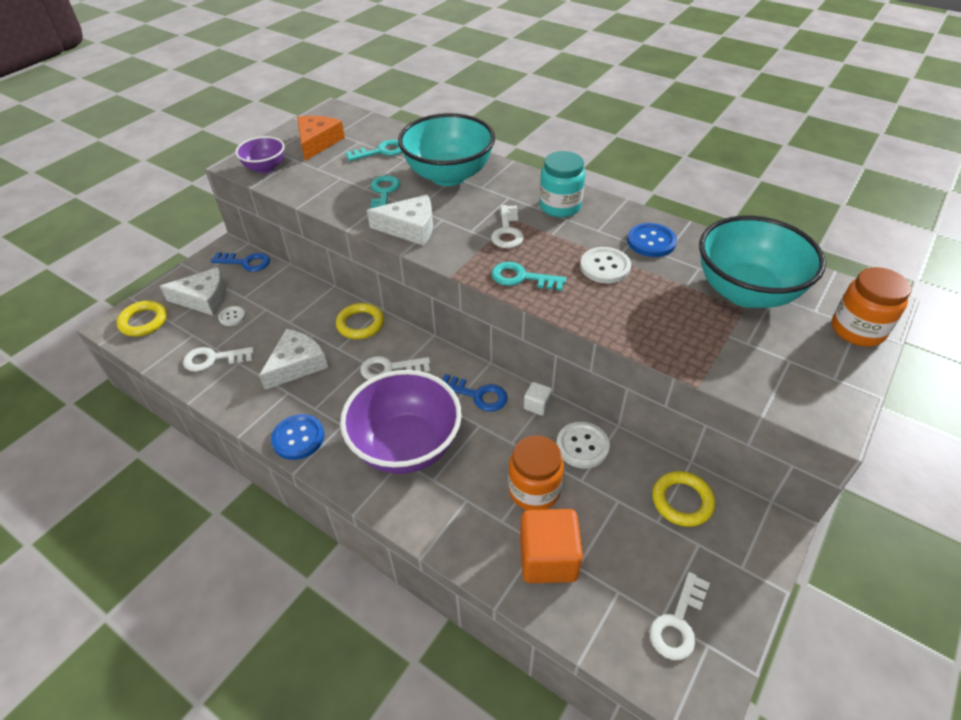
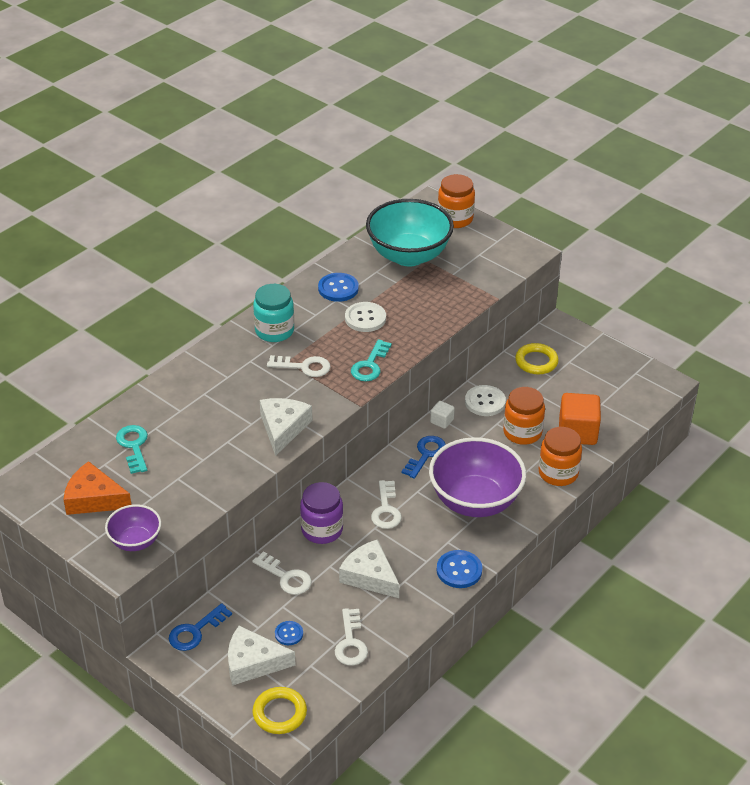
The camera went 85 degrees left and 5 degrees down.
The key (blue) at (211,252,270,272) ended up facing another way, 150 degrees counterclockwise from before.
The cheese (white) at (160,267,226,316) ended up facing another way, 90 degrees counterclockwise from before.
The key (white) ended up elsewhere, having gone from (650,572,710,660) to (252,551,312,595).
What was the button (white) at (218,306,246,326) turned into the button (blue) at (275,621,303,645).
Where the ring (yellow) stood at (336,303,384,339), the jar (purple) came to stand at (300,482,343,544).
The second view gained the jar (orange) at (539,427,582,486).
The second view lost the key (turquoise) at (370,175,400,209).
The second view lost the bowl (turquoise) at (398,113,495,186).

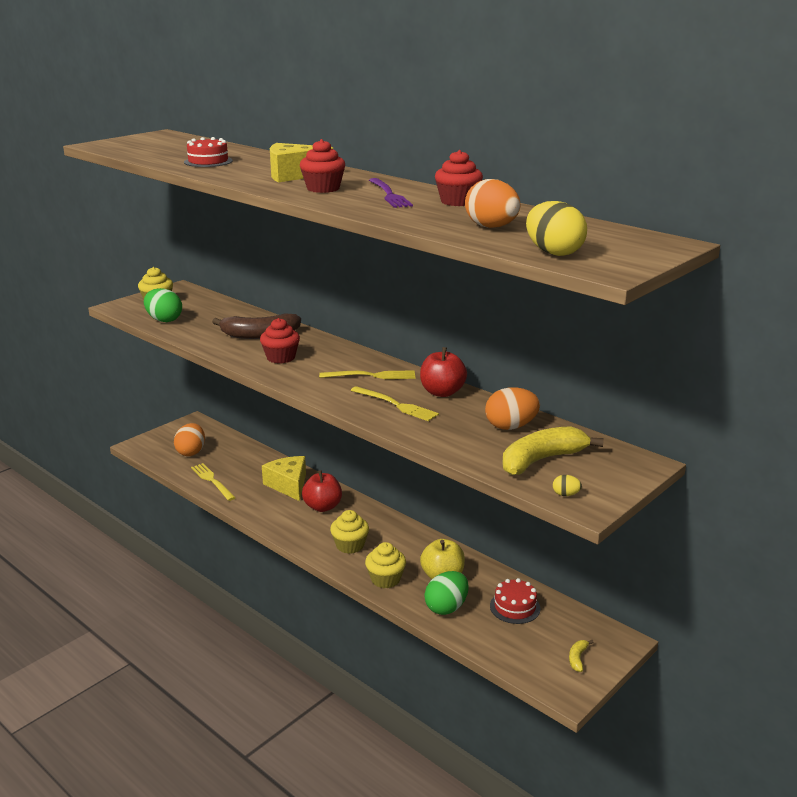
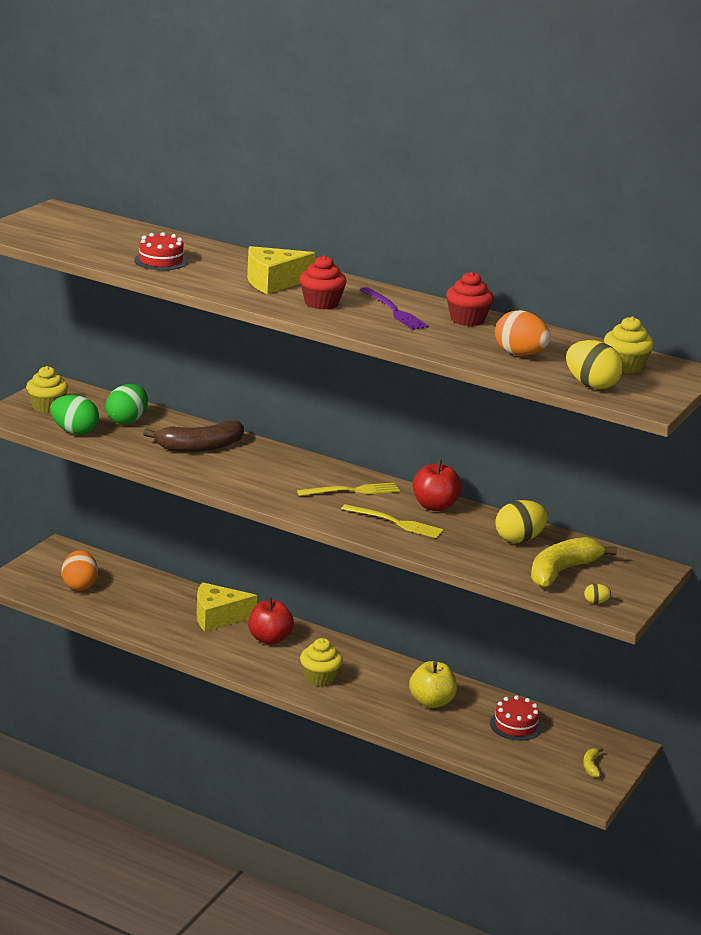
The camera went 15 degrees left and 0 degrees up.
The egg (green) ended up elsewhere, having gone from (424,571,469,615) to (105,384,148,424).
The cheese (yellow) at (262,456,306,501) ended up facing another way, 60 degrees counterclockwise from before.
What was the egg (orange) at (485,387,540,430) turned into the egg (yellow) at (495,500,548,543).
The cupcake (yellow) ended up elsewhere, having gone from (365,542,406,588) to (604,317,654,374).
The second view lost the fork (yellow) at (191,463,236,501).
The second view lost the cupcake (red) at (260,318,300,364).

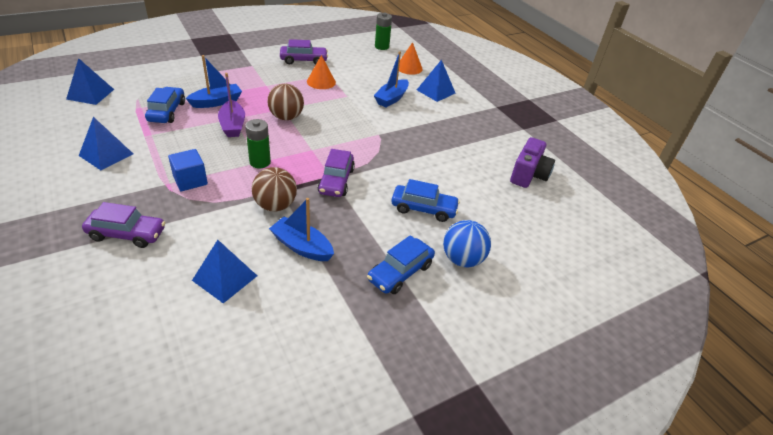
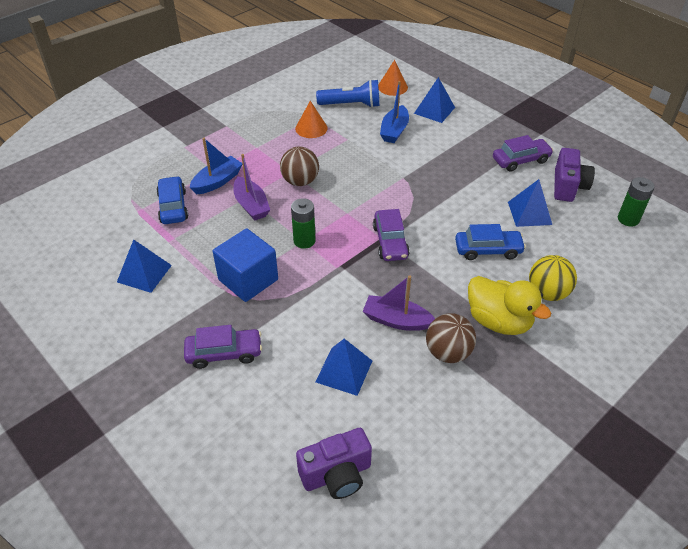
The camera went 10 degrees left and 5 degrees up.
The size of the cube (blue) at (168,149,208,191) changed by a factor of 1.52.
The second view gained the camera (purple) at (296,428,372,499).
The second view gained the flashlight (blue) at (316,79,379,108).
What was the boat (blue) at (269,198,334,261) turned into the boat (purple) at (363,275,435,331).
The ball (brown) ended up elsewhere, having gone from (252,167,297,212) to (426,313,476,363).
Where the car (blue) stood at (367,235,435,294), the duck (yellow) came to stand at (468,276,551,335).
The car (purple) ended up elsewhere, having gone from (280,39,328,65) to (493,135,554,172).
The pyramid (blue) ended up elsewhere, having gone from (66,58,114,105) to (508,179,552,227).
What was the ball (blue) at (443,220,491,267) turned into the ball (yellow) at (529,255,577,301).
The battery (green) ended up elsewhere, having gone from (375,13,392,50) to (618,177,655,227).

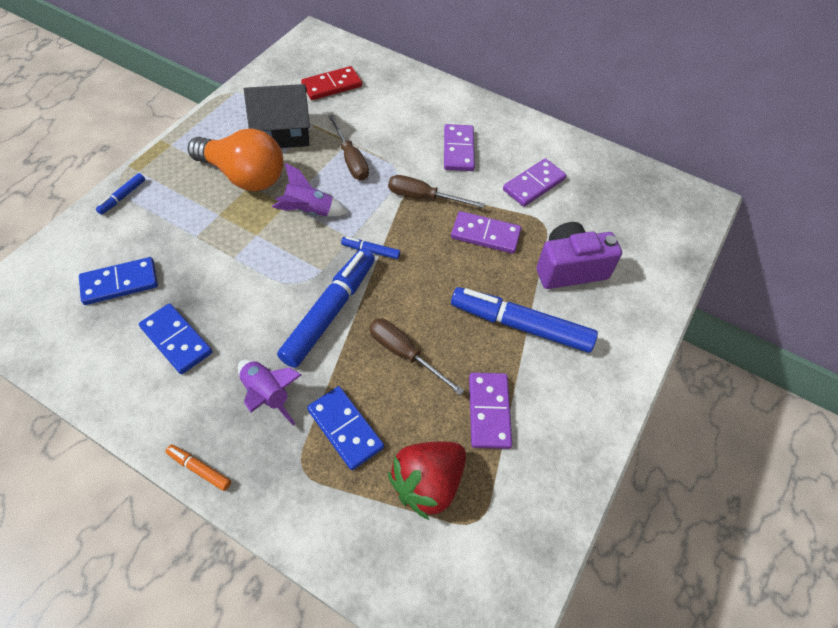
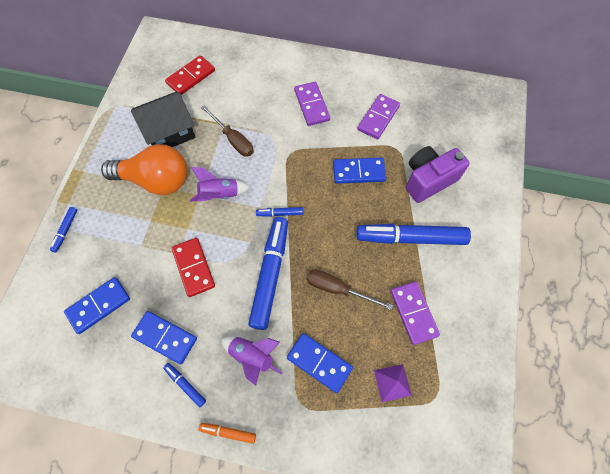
The camera went 15 degrees left and 10 degrees up.
The second view gained the marker (blue) at (163,363,206,407).
The second view gained the domino (red) at (172,238,215,297).
What was the domino (purple) at (451,211,521,254) turned into the domino (blue) at (333,157,386,184).
Where the strawberry (red) stood at (388,442,466,520), the pyramid (purple) came to stand at (374,364,412,402).
The second view lost the screwdriver (brown) at (388,175,485,208).

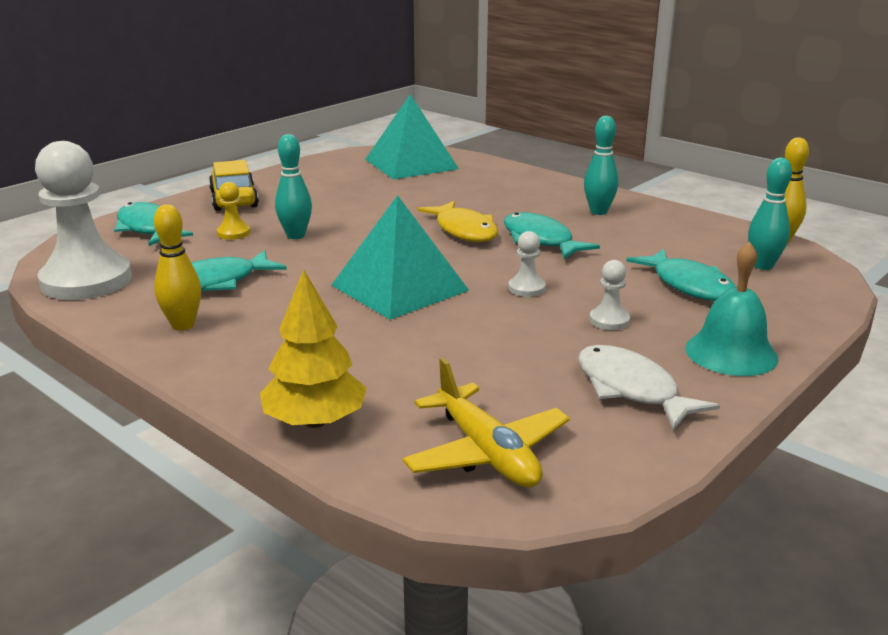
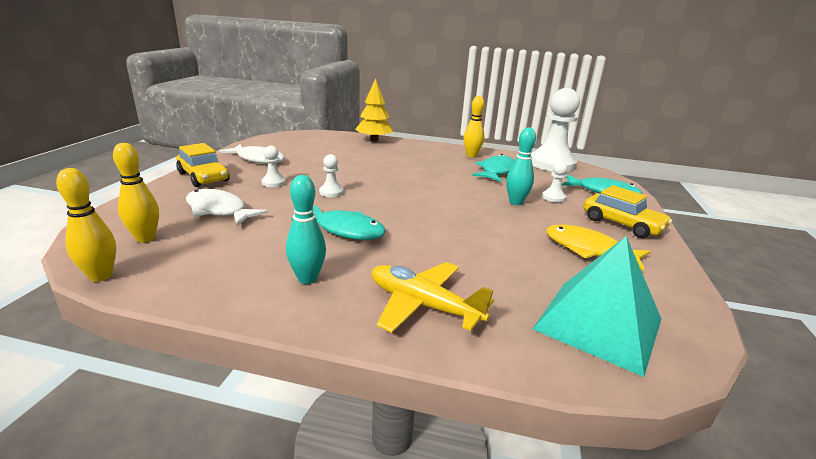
The camera went 150 degrees right and 0 degrees up.
What was the bowling pin (turquoise) at (748,158,792,270) turned into the bowling pin (yellow) at (113,143,159,243).
Where the bell (turquoise) stood at (685,242,778,376), the car (yellow) came to stand at (176,143,230,187).
What was the fish (turquoise) at (626,249,736,301) turned into the fish (white) at (186,189,268,226).
The plane (yellow) ended up elsewhere, having gone from (403,358,570,488) to (372,262,494,333).
What was the pawn (yellow) at (217,182,250,240) turned into the pawn (white) at (542,161,568,202).
The fish (yellow) ended up elsewhere, having gone from (417,201,498,242) to (546,224,651,271).
The second view lost the pyramid (turquoise) at (331,195,469,320).

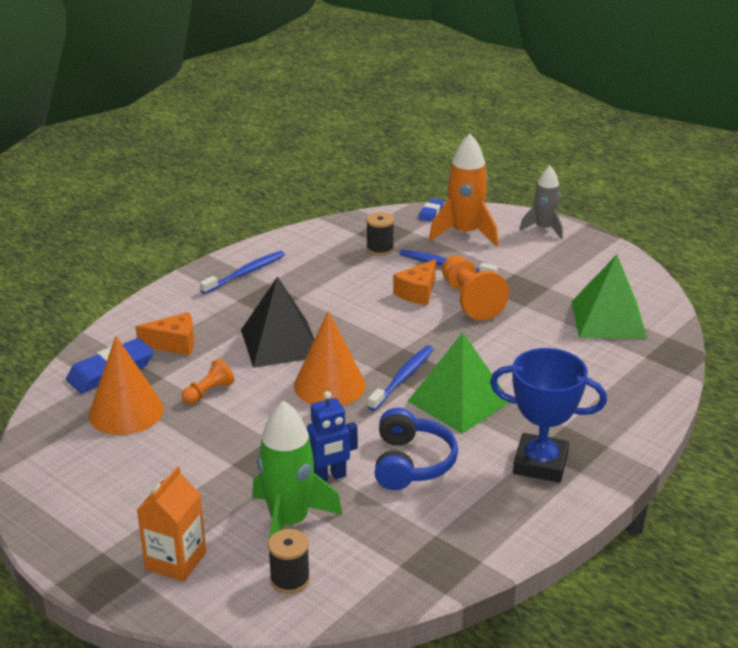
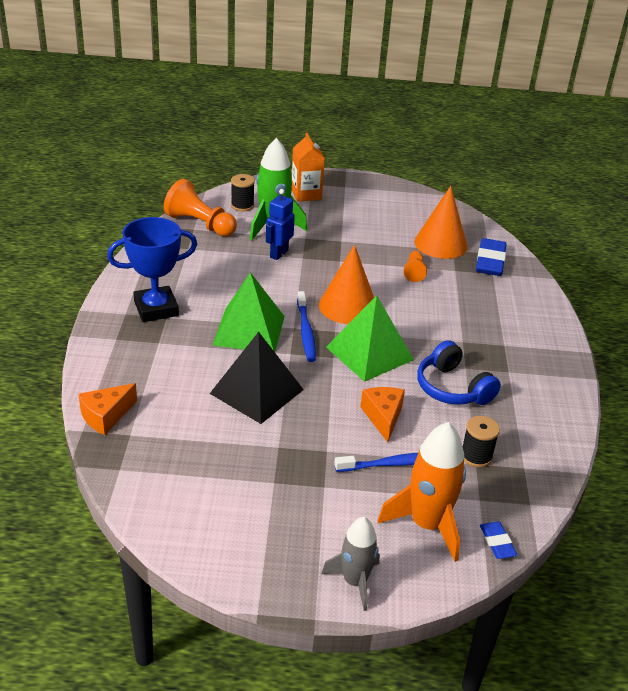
The camera went 140 degrees right and 5 degrees up.
The cheese (orange) ended up elsewhere, having gone from (135,312,194,356) to (78,383,137,435).
The pawn (orange) ended up elsewhere, having gone from (442,255,509,320) to (164,179,237,237).
The pyramid (black) ended up elsewhere, having gone from (241,277,314,368) to (210,332,304,424).
The pyramid (green) ended up elsewhere, having gone from (572,255,647,339) to (326,295,414,382).
The headphones (blue) ended up elsewhere, having gone from (375,408,458,490) to (417,340,501,405).
The second view lost the toothbrush (blue) at (200,251,285,294).

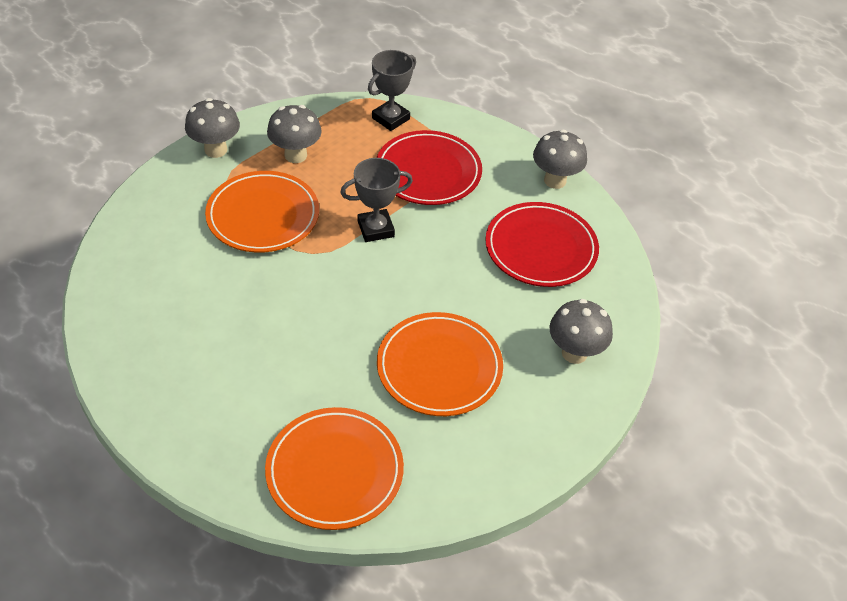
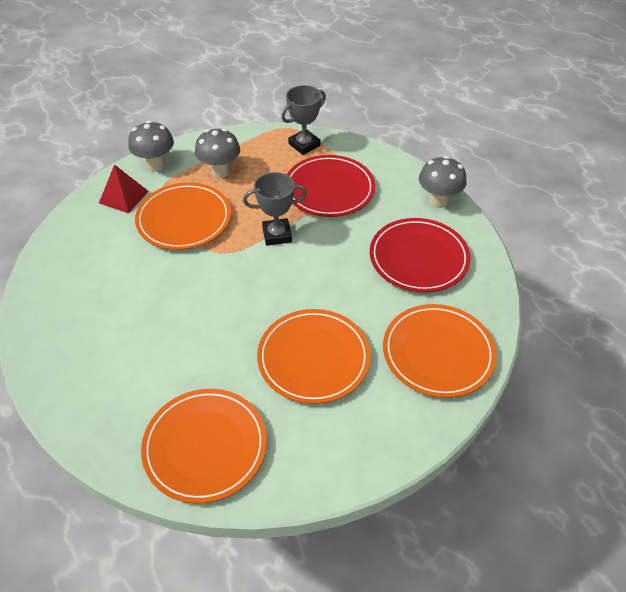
The camera went 10 degrees right and 0 degrees up.
The second view gained the pyramid (red) at (99,164,149,213).
Where the mushroom (grey) stood at (549,299,613,364), the plate (orange) came to stand at (383,304,497,398).

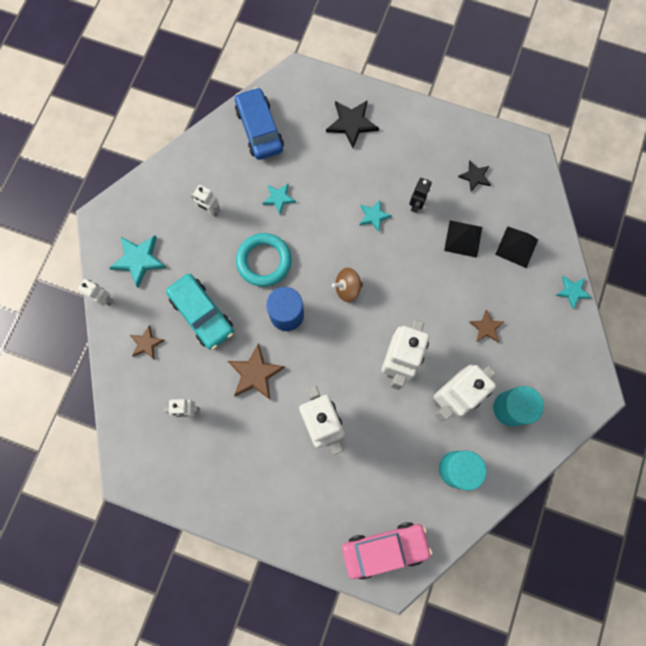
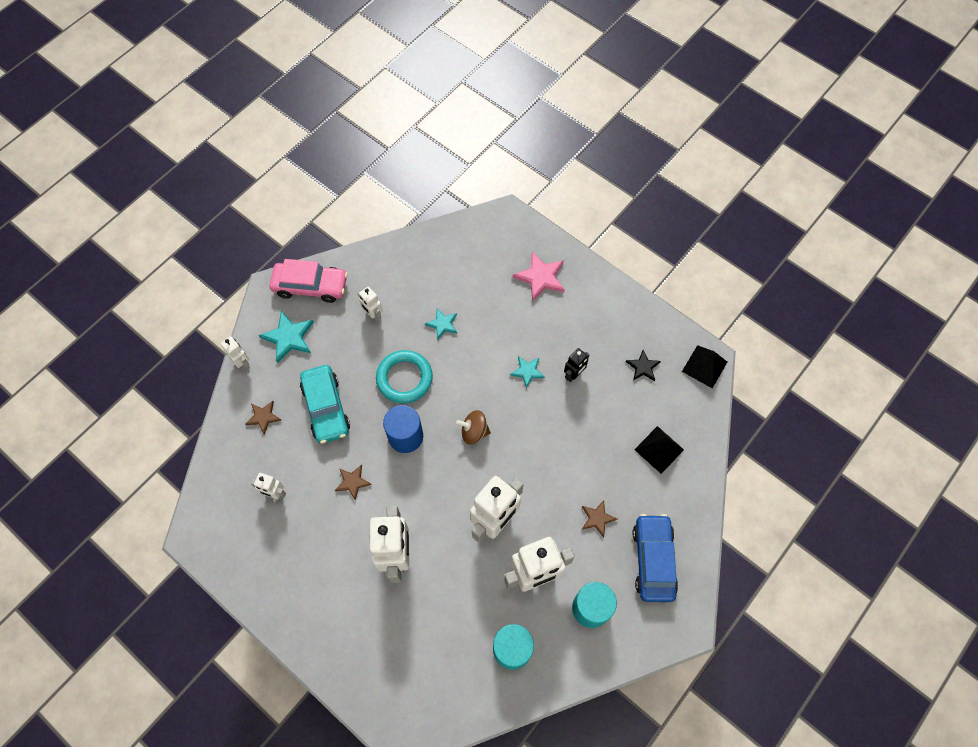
The camera went 20 degrees right and 10 degrees down.
The car (pink) ended up elsewhere, having gone from (342,522,432,580) to (269,259,348,303).
The size of the star (brown) at (228,343,285,400) changed by a factor of 0.61.
What was the star (black) at (326,100,379,148) turned into the star (pink) at (513,252,565,302).
The car (blue) ended up elsewhere, having gone from (235,87,284,160) to (632,514,678,602).
The pyramid (black) ended up elsewhere, having gone from (444,220,482,258) to (682,345,727,388).
The second view lost the star (turquoise) at (555,276,591,309).

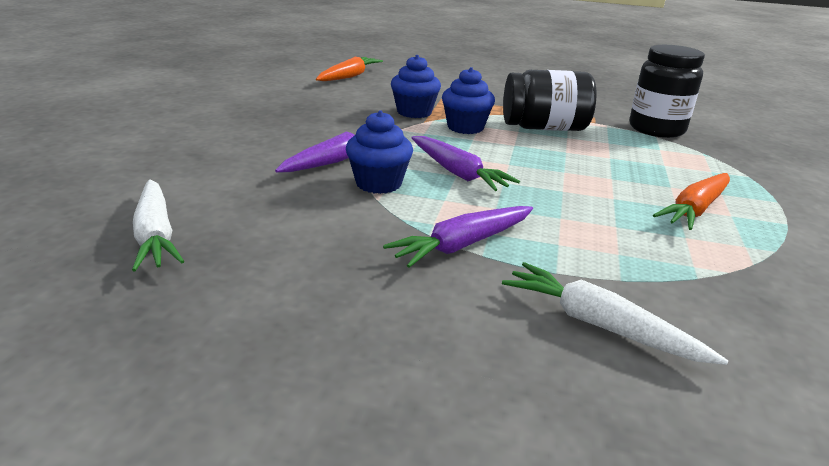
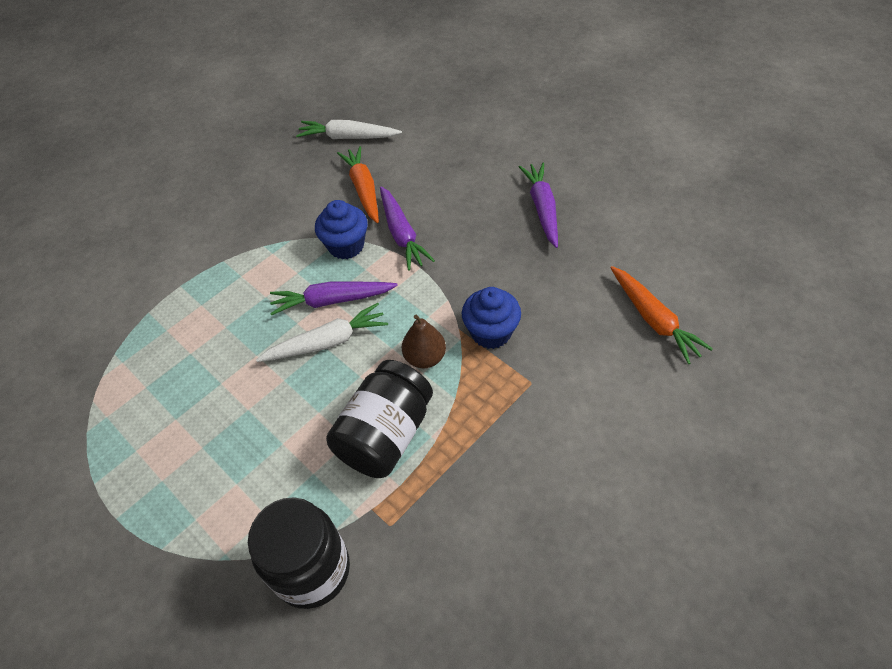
The camera went 125 degrees right and 25 degrees up.
The carrot (white) ended up elsewhere, having gone from (502,262,728,365) to (256,303,388,362).
The carrot (orange) ended up elsewhere, having gone from (653,173,730,230) to (337,146,379,223).
Where the cupcake (blue) stood at (442,67,495,134), the pear (brown) came to stand at (402,315,446,368).
The carrot (purple) ended up elsewhere, having gone from (383,206,533,268) to (519,162,558,248).

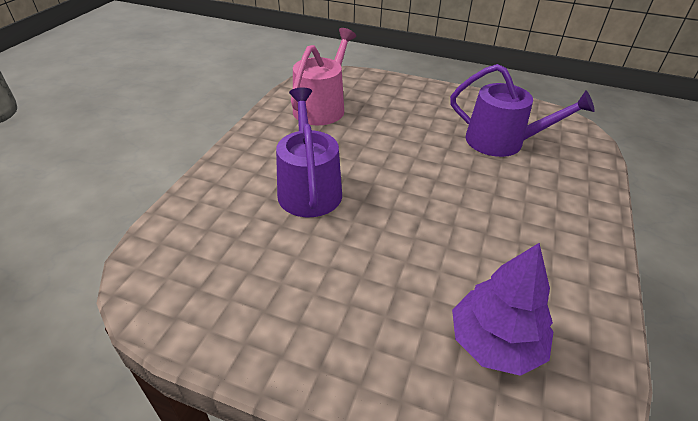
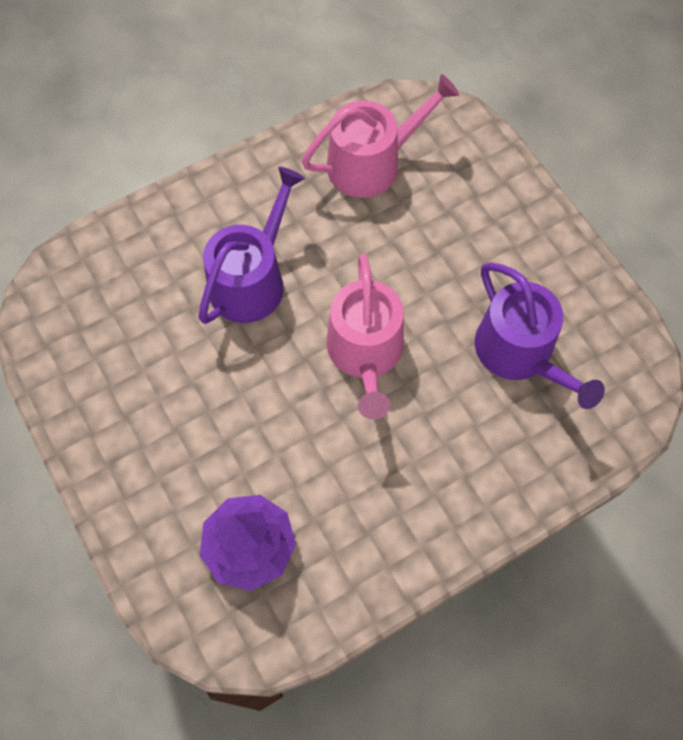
The camera went 40 degrees right and 25 degrees up.
The second view gained the watering can (pink) at (326,254,404,419).

